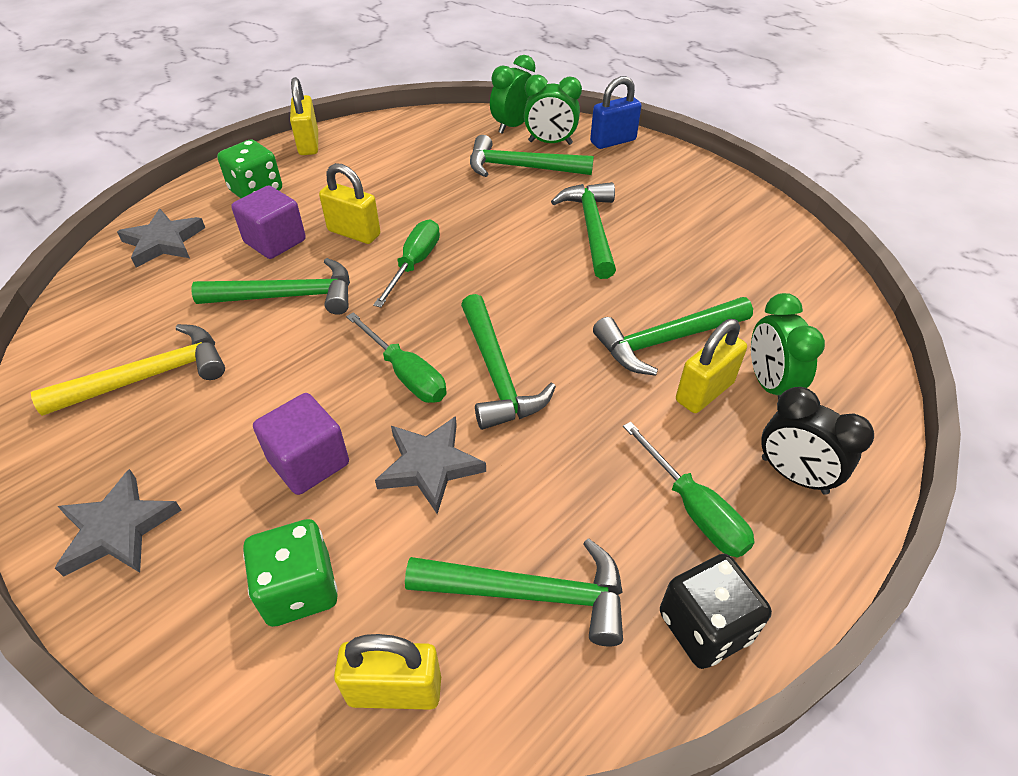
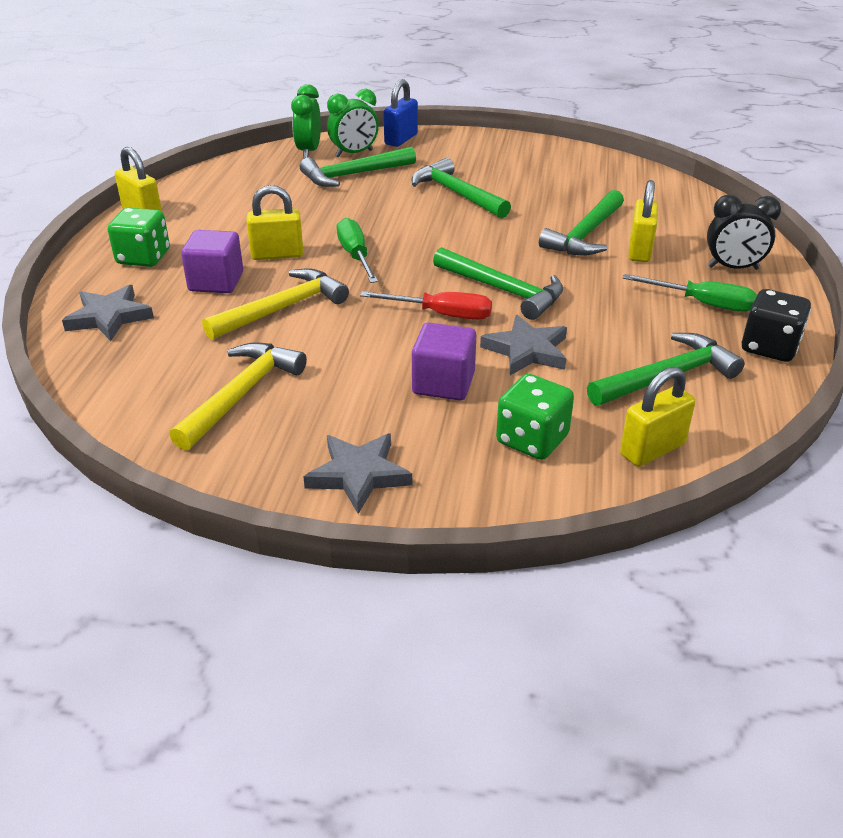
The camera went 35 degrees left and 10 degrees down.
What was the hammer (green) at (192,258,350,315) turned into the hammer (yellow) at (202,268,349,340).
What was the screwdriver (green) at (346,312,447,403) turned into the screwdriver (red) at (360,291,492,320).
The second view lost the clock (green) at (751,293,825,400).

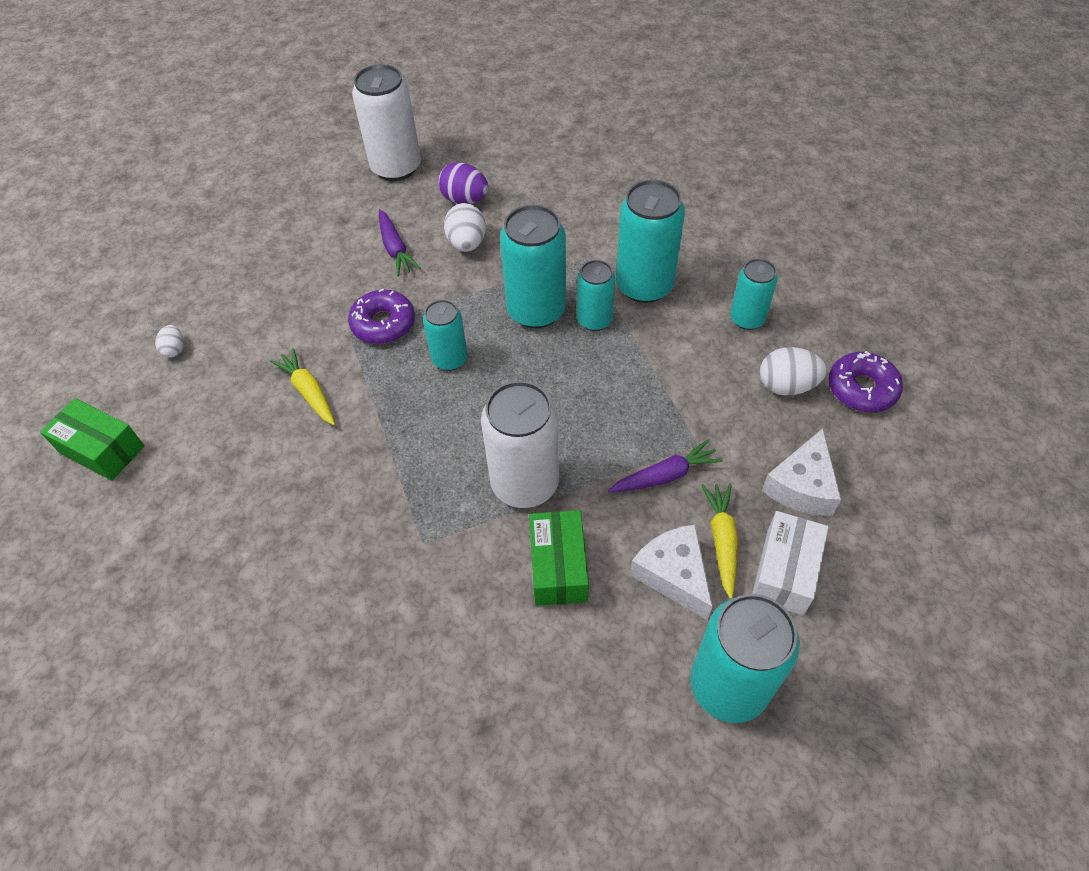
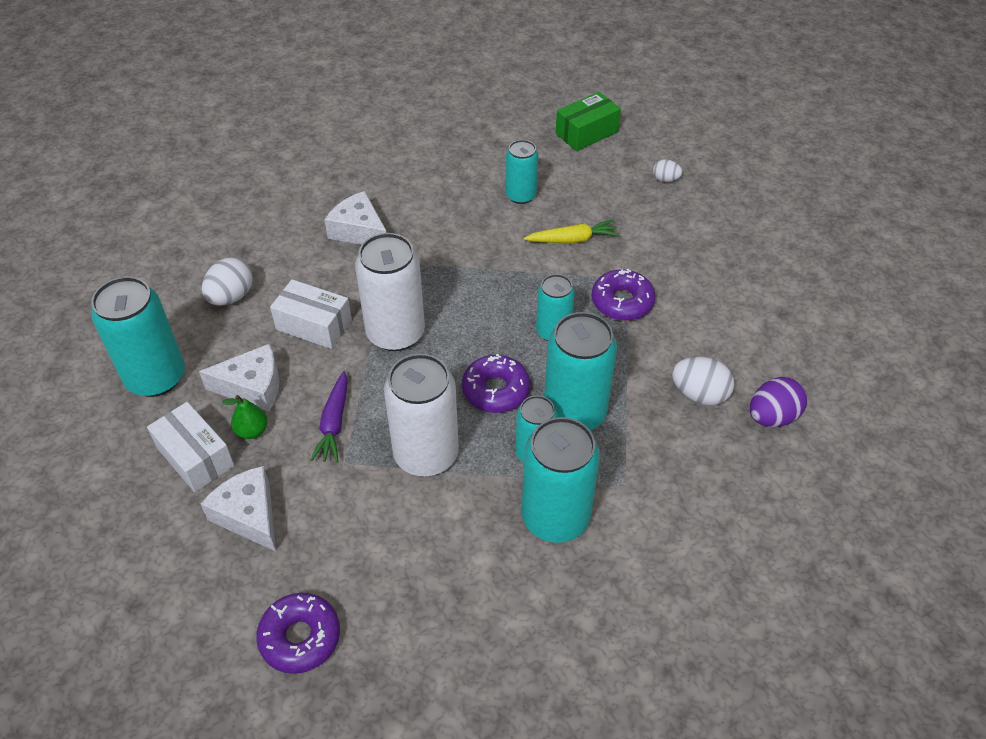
The camera went 115 degrees right and 5 degrees down.
The egg (white) ended up elsewhere, having gone from (760,347,827,396) to (202,258,253,305).
Where the carrot (yellow) stood at (701,484,738,599), the pear (green) came to stand at (222,395,268,439).
What was the box (green) at (529,510,589,606) turned into the box (white) at (270,279,352,349).
The second view gained the cheese (white) at (325,191,387,245).
The can (white) ended up elsewhere, having gone from (352,64,421,181) to (384,354,459,476).
The second view gained the donut (purple) at (462,354,530,413).
The can (turquoise) ended up elsewhere, having gone from (730,259,778,330) to (506,140,538,204).
The second view lost the carrot (purple) at (379,209,421,276).

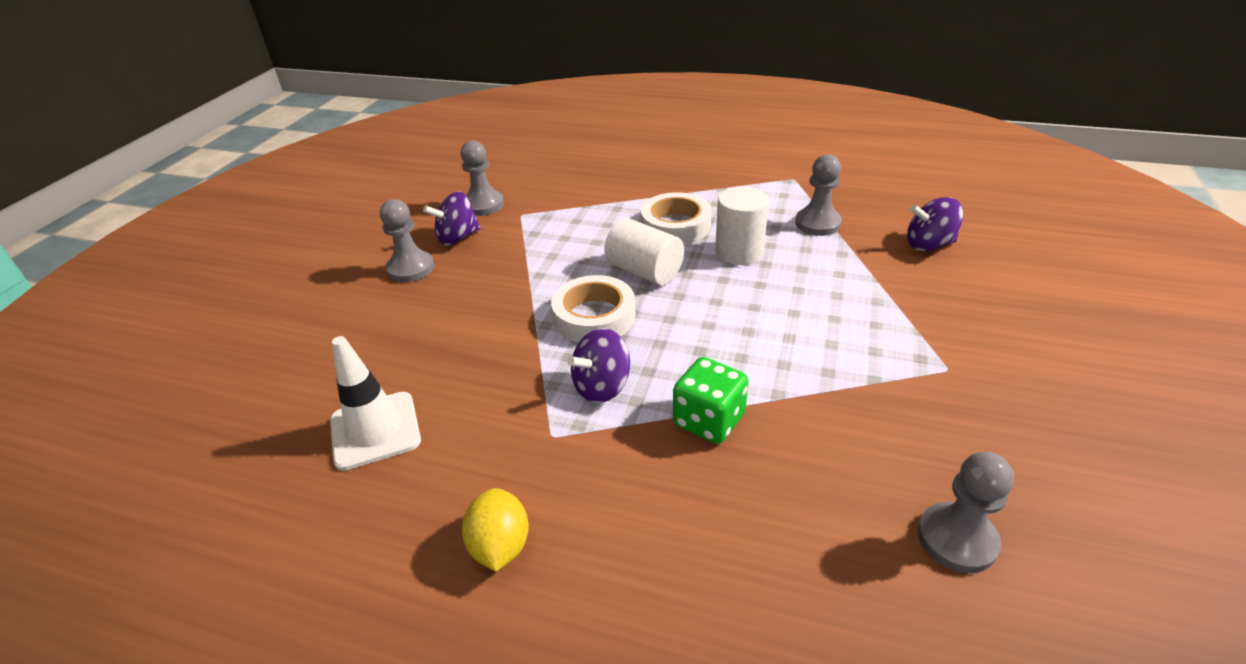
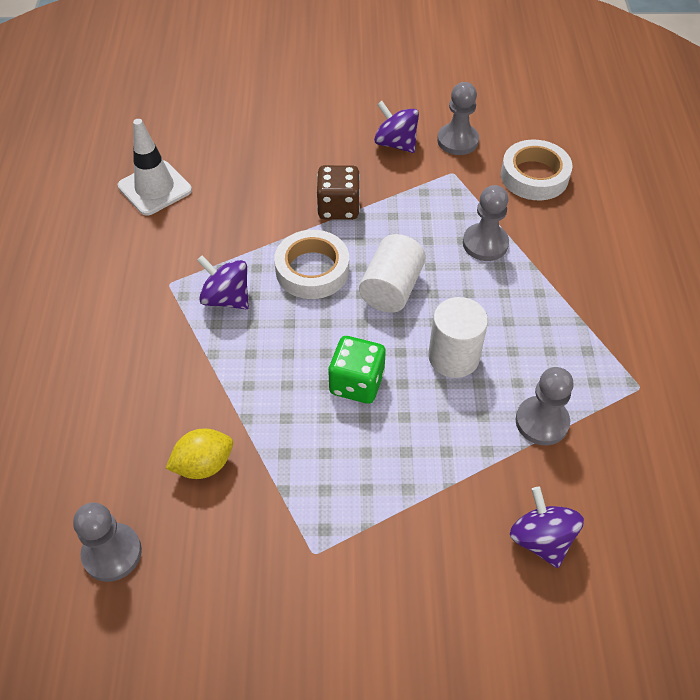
The camera went 70 degrees right and 15 degrees up.
The lemon (yellow) ended up elsewhere, having gone from (462,488,529,572) to (165,429,233,479).
The second view gained the dice (brown) at (317,165,360,220).
The dice (green) ended up elsewhere, having gone from (673,357,749,444) to (328,336,386,404).
The pawn (grey) ended up elsewhere, having gone from (380,199,434,282) to (463,185,509,261).
The tape (white) ended up elsewhere, having gone from (641,192,712,244) to (501,140,573,200).

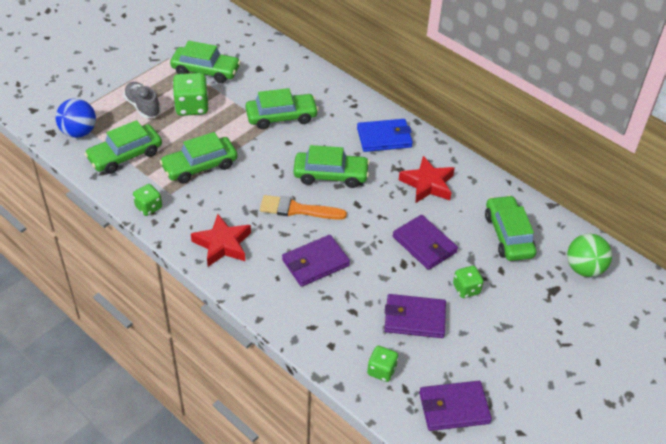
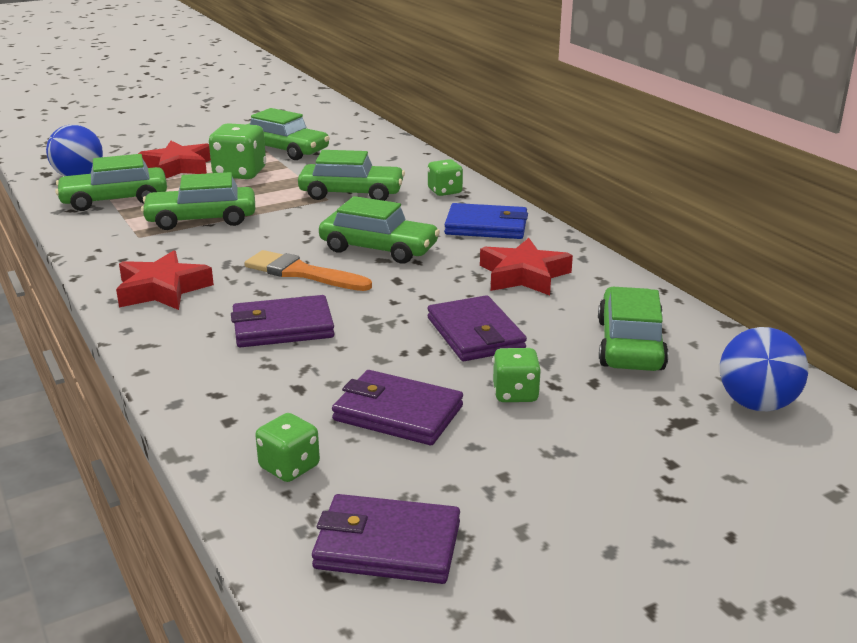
The camera went 20 degrees right and 20 degrees down.
Where the shoe (grey) stood at (123,82,161,118), the star (red) came to stand at (138,141,211,178).
The dice (green) ended up elsewhere, having gone from (133,184,162,216) to (428,159,463,196).
What was the ball (green) at (567,234,612,277) turned into the ball (blue) at (720,327,808,411).

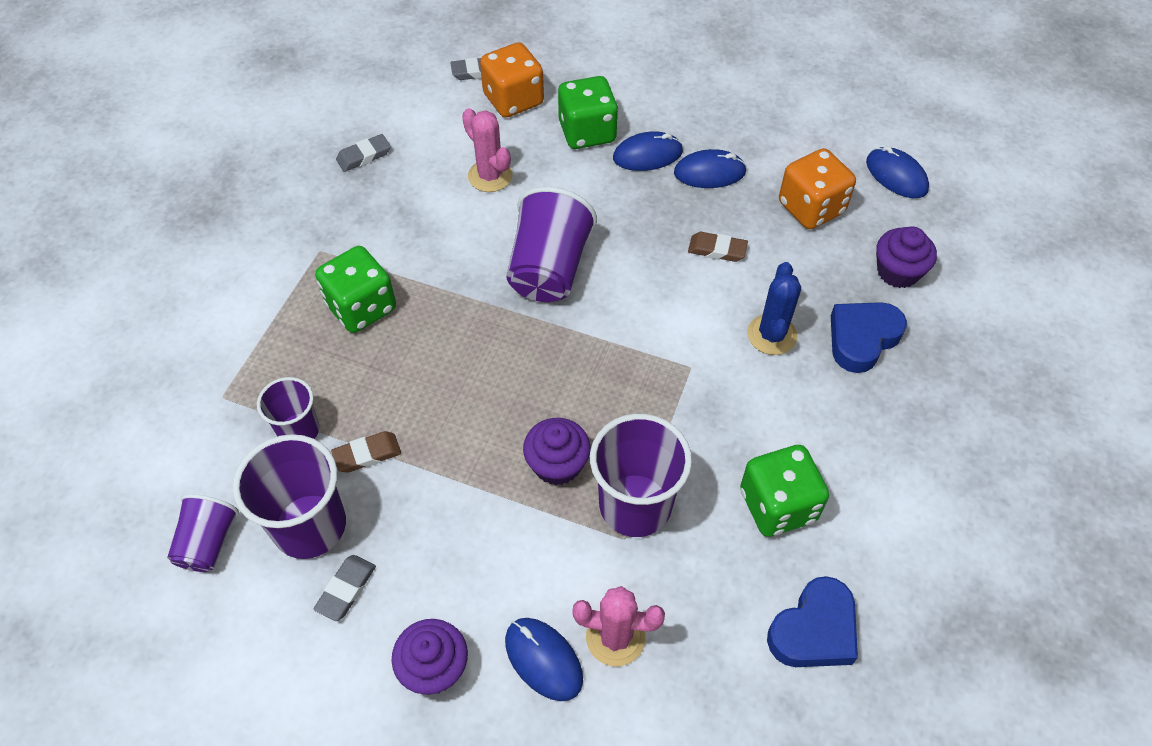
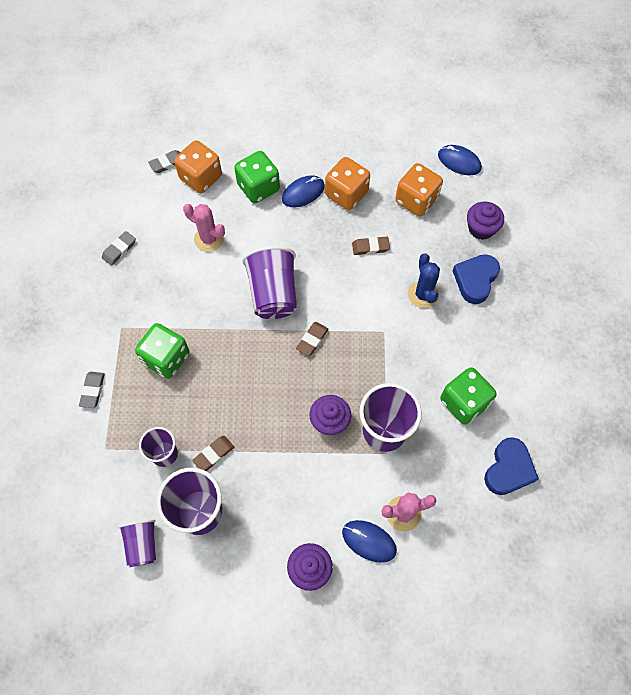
The camera went 20 degrees left and 10 degrees up.
The eraser (grey) ended up elsewhere, having gone from (314,555,376,621) to (79,372,105,408).
The second view gained the eraser (brown) at (296,322,329,356).
Where the mouse (blue) stood at (674,149,747,188), the dice (orange) came to stand at (325,157,370,210).

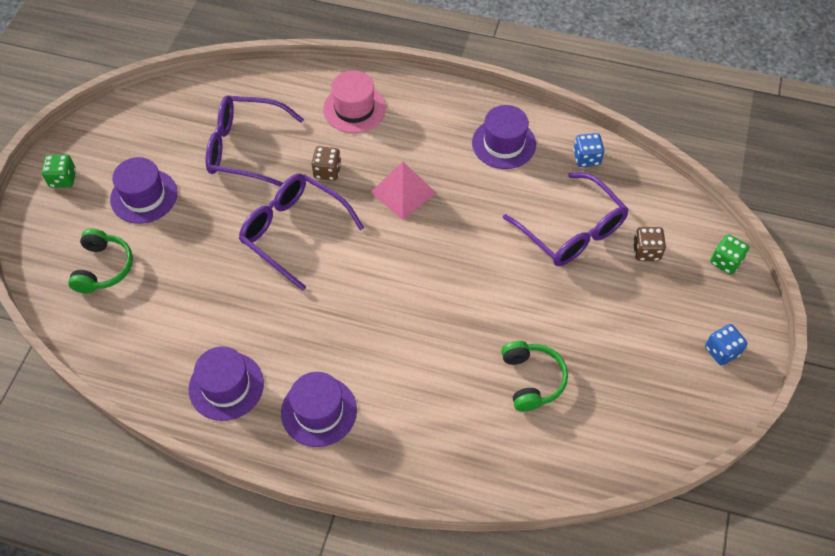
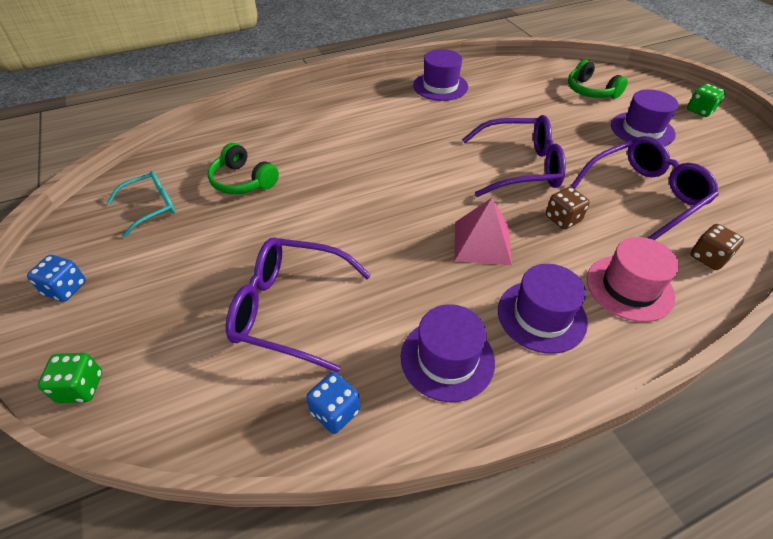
The camera went 140 degrees right and 10 degrees down.
The second view gained the glasses (turquoise) at (107,171,175,238).
The hat (purple) ended up elsewhere, having gone from (281,372,357,447) to (498,264,588,354).
The dice (brown) ended up elsewhere, having gone from (633,227,666,261) to (690,224,744,270).

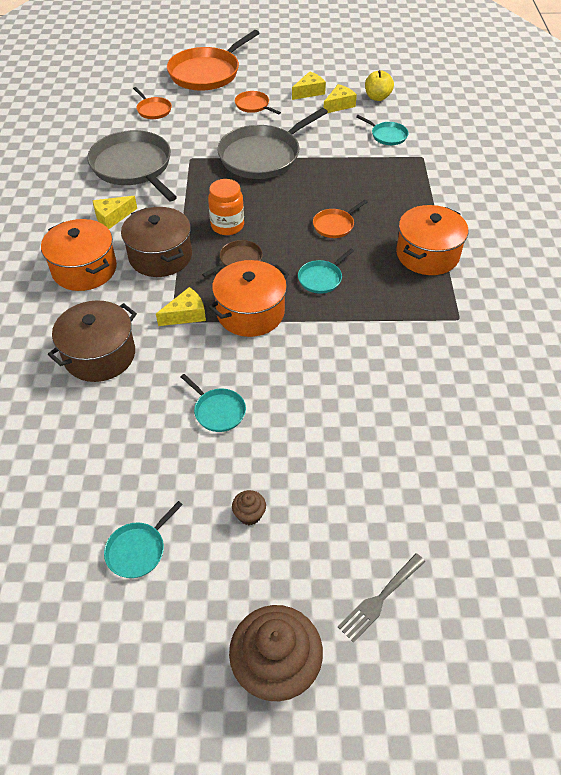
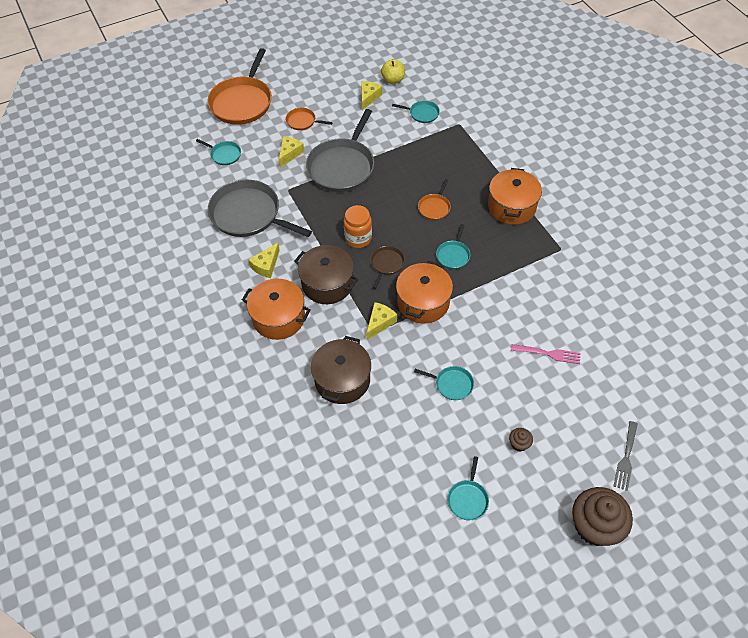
The camera went 25 degrees left and 5 degrees up.
What was the pan (orange) at (133,87,172,119) turned into the pan (turquoise) at (196,139,241,165).
The cheese (yellow) ended up elsewhere, having gone from (292,71,326,100) to (279,136,304,168).
The second view gained the fork (pink) at (511,344,581,364).

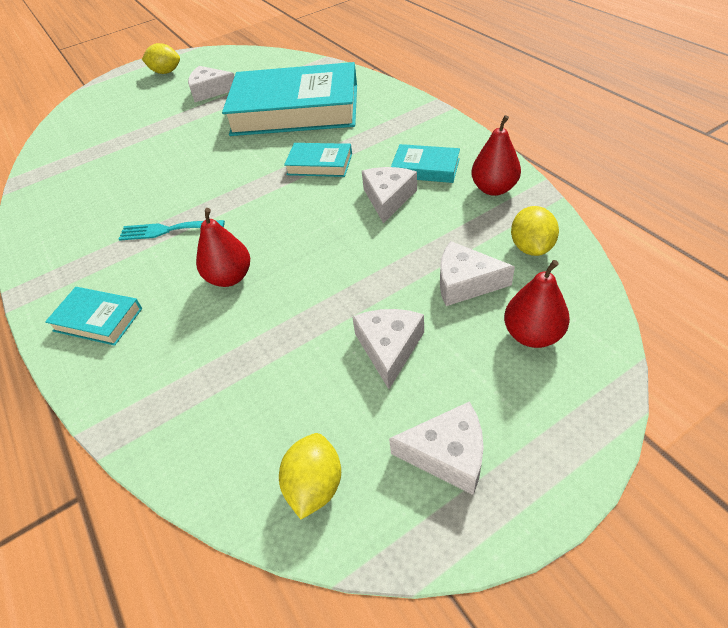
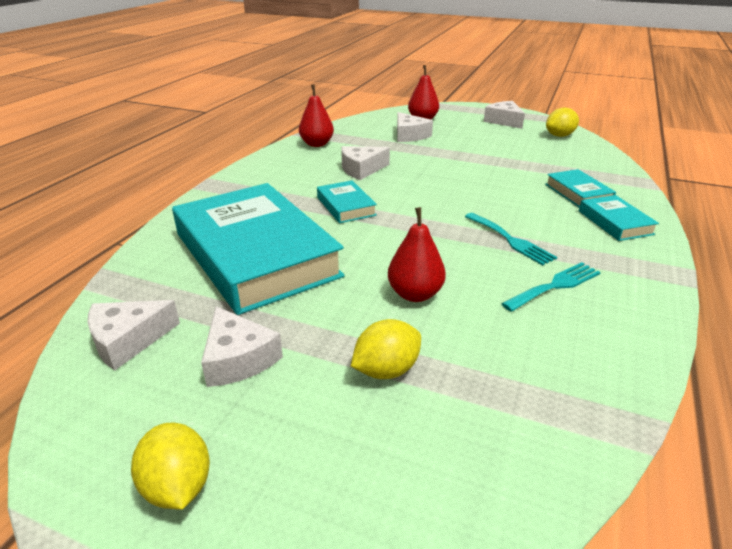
The camera went 130 degrees left and 15 degrees down.
The cheese (white) ended up elsewhere, having gone from (352,309,424,389) to (87,300,180,371).
The lemon (yellow) ended up elsewhere, having gone from (511,206,559,256) to (351,319,421,379).
The pear (red) ended up elsewhere, having gone from (196,208,250,287) to (388,207,446,302).
The second view gained the fork (turquoise) at (501,262,601,312).
The book (turquoise) ended up elsewhere, having gone from (391,144,460,183) to (545,169,616,207).

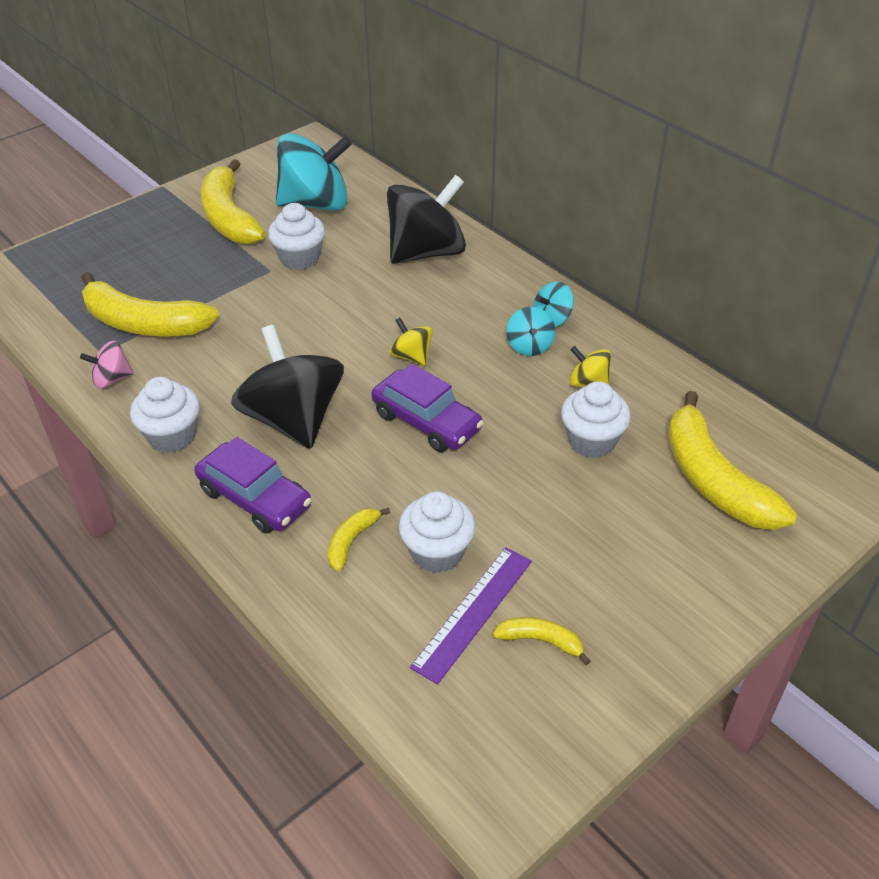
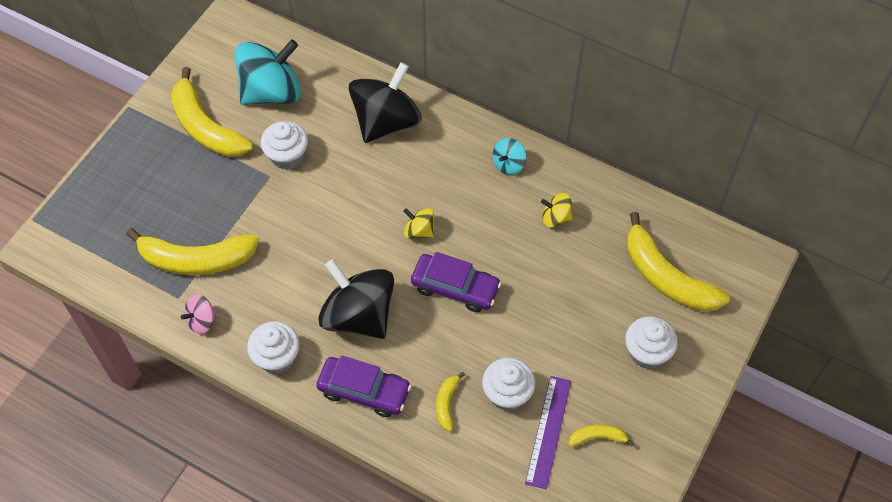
The camera went 20 degrees left and 15 degrees up.
The cupcake (white) ended up elsewhere, having gone from (561,381,631,458) to (625,316,678,369).
The second view lost the spinning top (turquoise) at (506,307,555,356).

